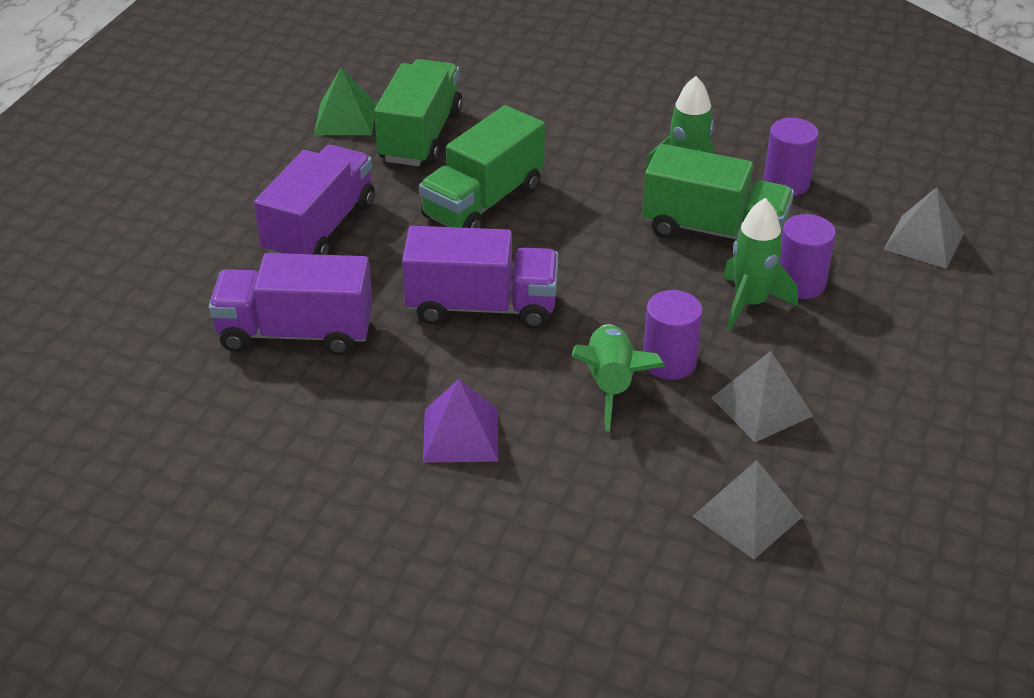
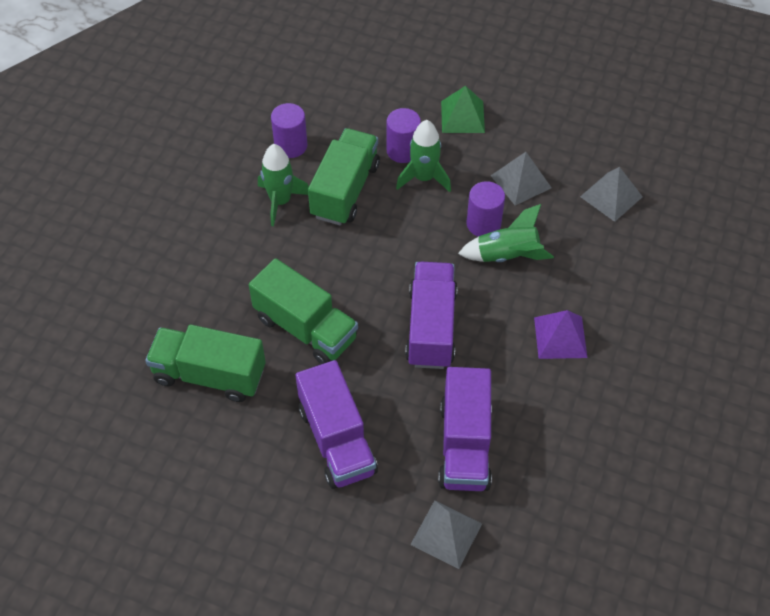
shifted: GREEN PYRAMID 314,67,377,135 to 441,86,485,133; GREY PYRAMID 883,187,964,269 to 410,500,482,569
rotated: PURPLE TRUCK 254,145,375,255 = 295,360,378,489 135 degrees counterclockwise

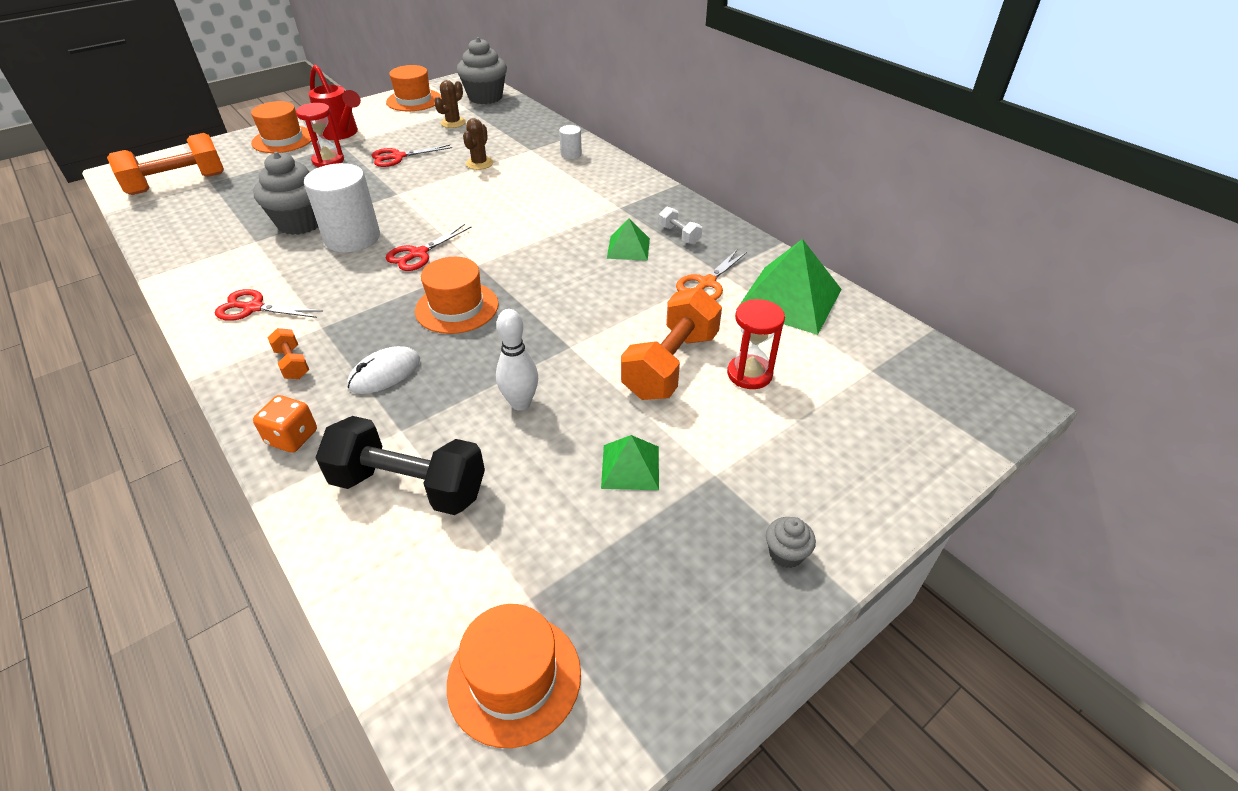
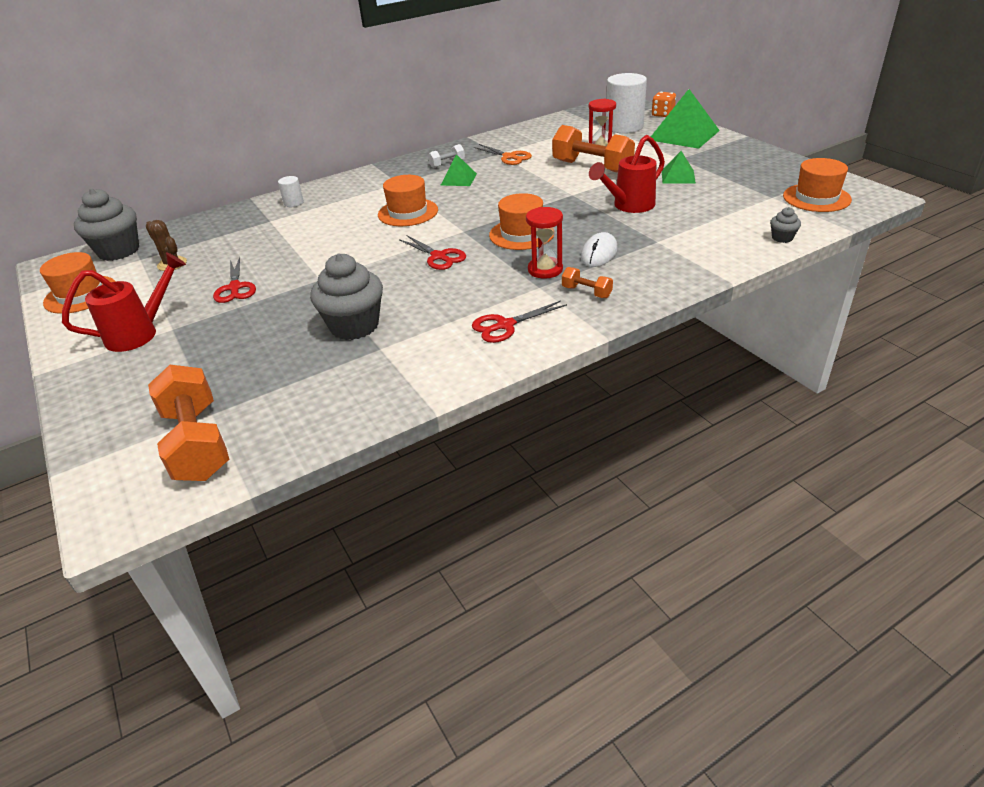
gone: BLACK DUMBBELL 315,416,485,515; BROWN CACTUS 463,118,493,170
shifted: ORANGE HAT 251,101,311,153 to 378,175,438,226; ORANGE DICE 253,395,317,453 to 652,92,676,117; RED HOURGLASS 296,103,344,167 to 526,207,563,279; WHITE CYLINDER 304,163,380,253 to 606,73,647,133; GREEN PYRAMID 736,239,842,335 to 651,89,720,149; GREY CUPCAKE 766,517,816,568 to 770,207,801,243
swapped: WHITE BOWLING PIN 496,309,538,411 to RED WATERING CAN 589,135,665,213
rotated: RED SCISSORS 215,289,323,321 = 472,300,567,343 45 degrees clockwise; ORANGE DUMBBELL 267,328,309,379 = 562,267,613,298 60 degrees clockwise; WHITE MOUSE 347,346,420,394 = 581,232,618,267 60 degrees clockwise

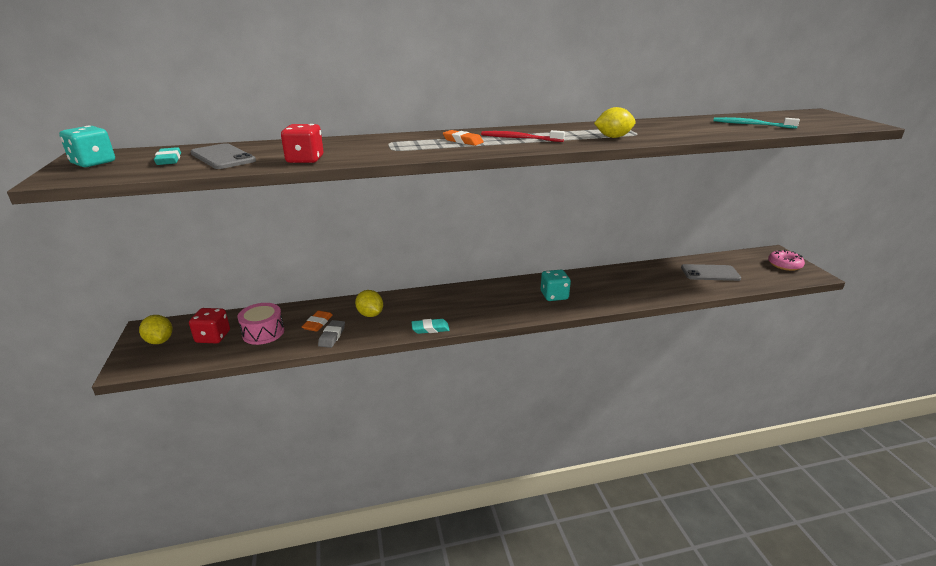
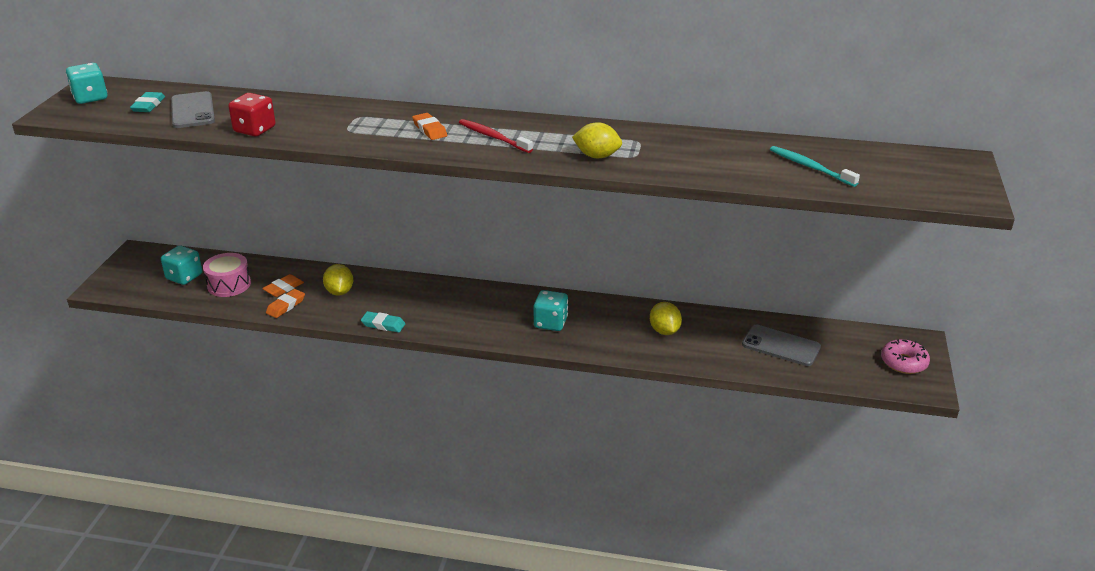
shifted: YELLOW LEMON 139,315,172,344 to 650,302,682,335
repainted: RED DICE 189,308,230,344 to TURQUOISE DICE 161,245,202,285; GREY ERASER 318,320,345,348 to ORANGE ERASER 266,289,305,318

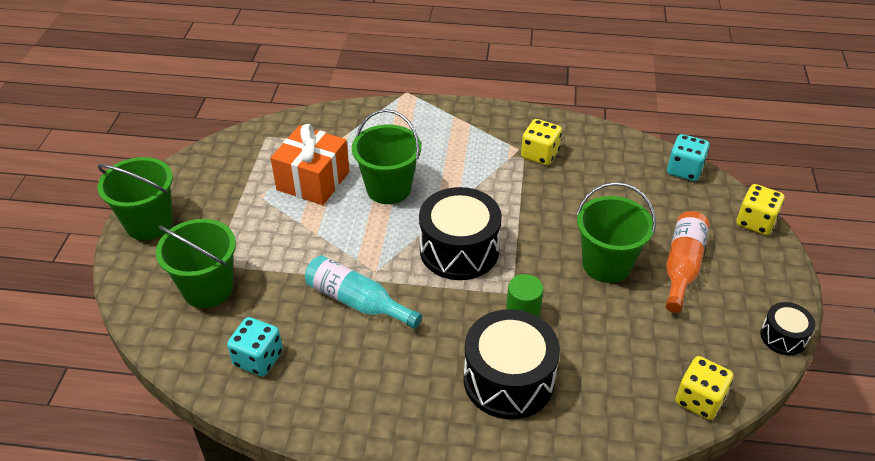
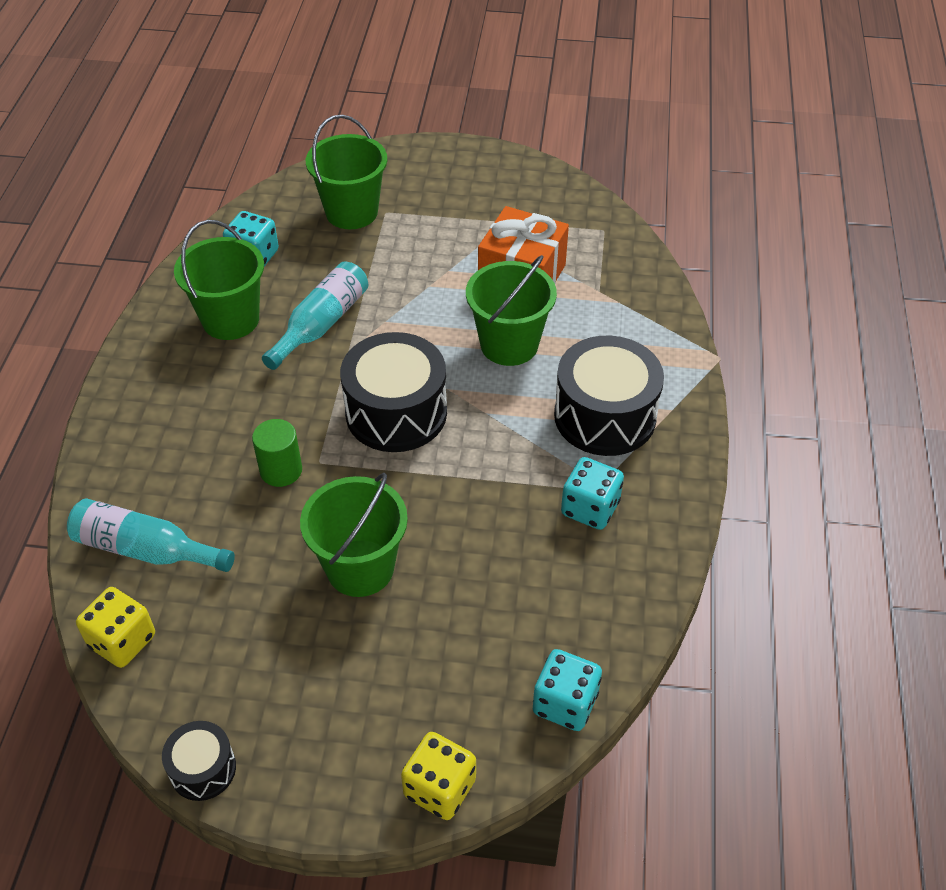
gone: ORANGE BOTTLE 666,211,709,313
new: TURQUOISE BOTTLE 67,499,235,572
shifted: GREEN BUCKET 97,157,173,240 to 174,220,264,340; BLACK DRUM 464,309,560,419 to 554,336,664,456
repainted: YELLOW DICE 521,119,562,165 to TURQUOISE DICE 561,457,624,530

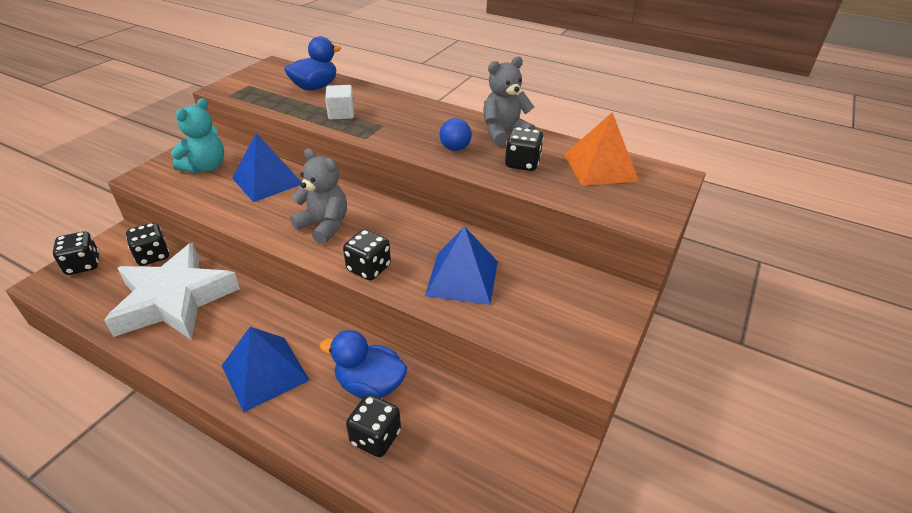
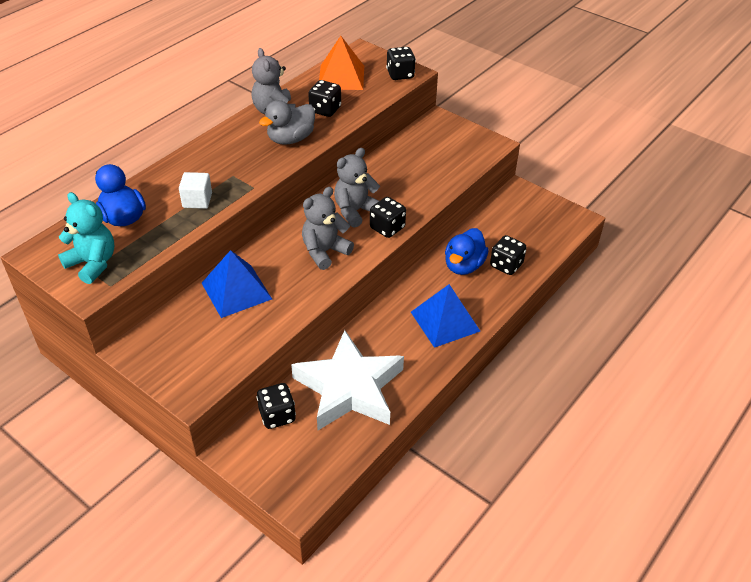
gone: BLUE PYRAMID 425,226,498,305
new: GREY TEDDY BEAR 334,148,380,228
shifted: BLACK DICE 53,231,99,275 to 386,47,416,80; TURQUOISE TEDDY BEAR 171,98,224,173 to 58,192,114,284
swapped: BLUE BALL 440,118,472,151 to GREY DUCK 259,100,315,145

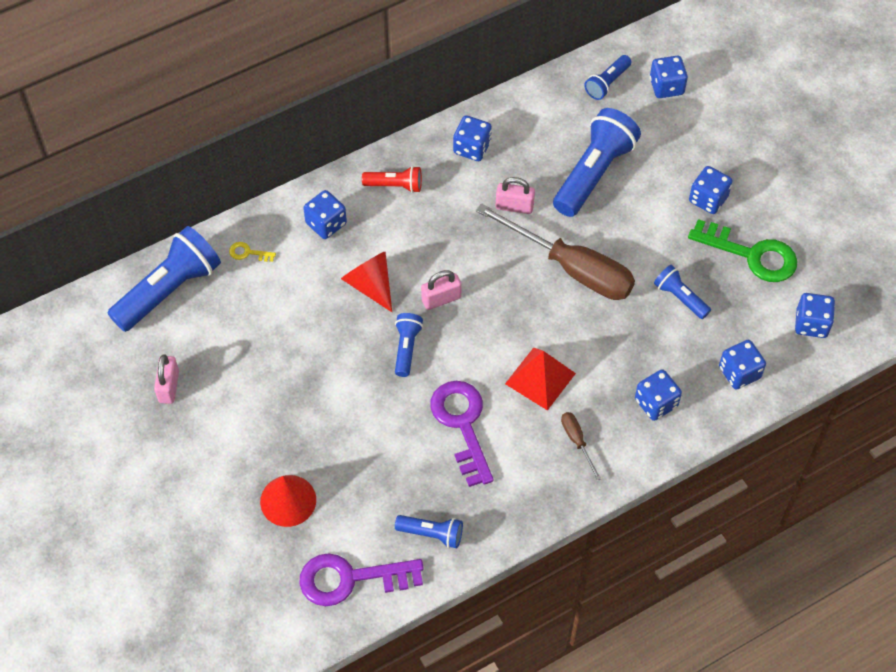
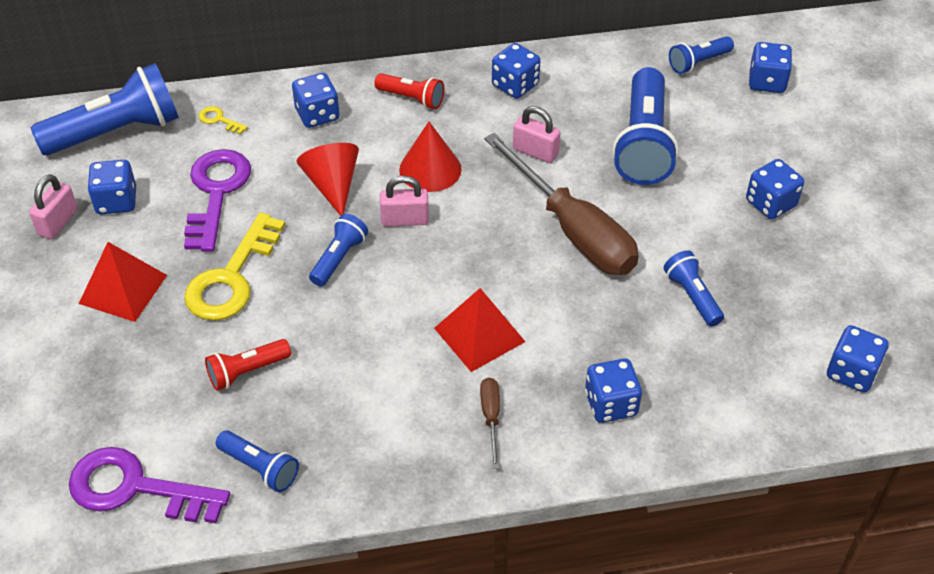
gone: GREEN KEY 688,219,798,282
new: RED PYRAMID 79,242,167,322; YELLOW KEY 184,212,285,321; RED FLASHLIGHT 205,339,291,391
shifted: RED CONE 260,475,316,527 to 399,122,462,192; PURPLE KEY 430,381,494,487 to 184,149,251,252; BLUE DICE 719,340,766,390 to 88,160,136,214
rotated: BLUE FLASHLIGHT 553,108,641,217 = 612,67,679,185 135 degrees clockwise

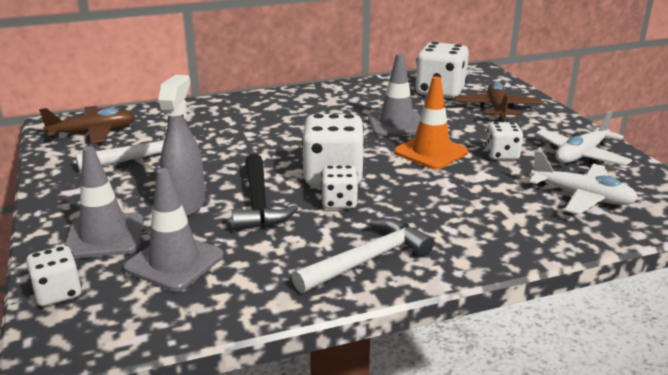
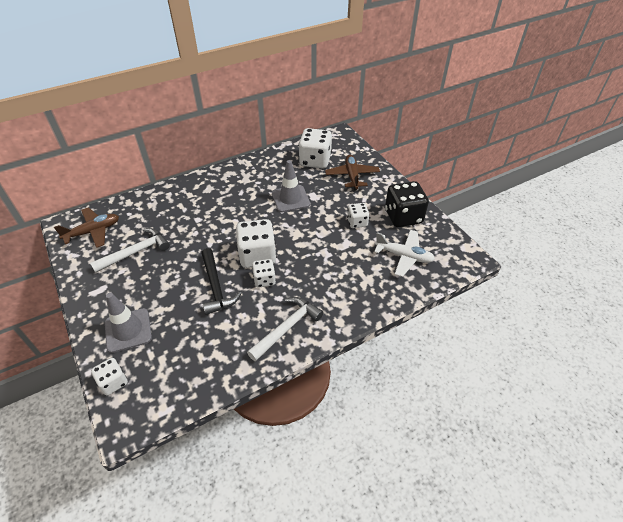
gone: GREY TRAFFIC CONE 124,168,224,291; GREY SPRAY BOTTLE 158,75,205,217; ORANGE TRAFFIC CONE 394,76,468,170
swapped: WHITE PLANE 536,111,632,166 to BLACK DICE 385,181,429,227

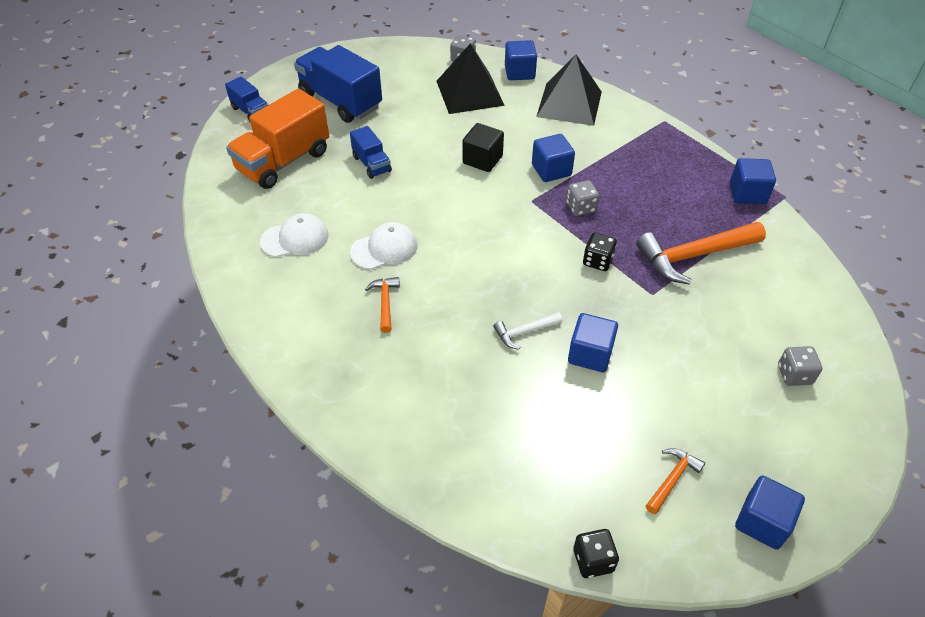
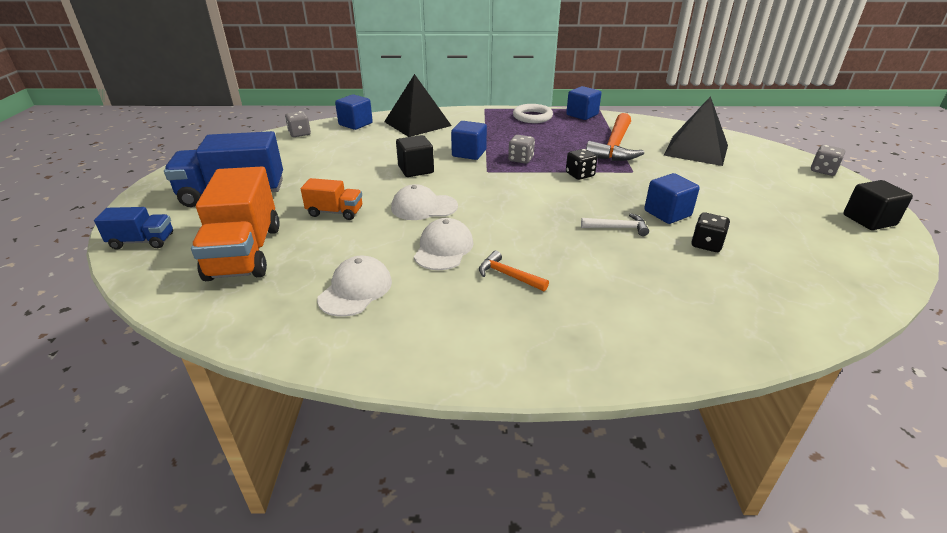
gone: ORANGE HAMMER 646,448,705,514
new: WHITE CAP 391,184,458,220; WHITE RING 513,104,553,123
shifted: BLACK PYRAMID 437,43,505,114 to 664,96,728,166; BLACK DICE 573,529,619,578 to 692,212,730,252; GREY DICE 778,346,822,386 to 811,145,845,176
repainted: BLUE TRUCK 350,126,392,179 to ORANGE TRUCK 301,178,362,220; BLUE CUBE 735,475,805,550 to BLACK CUBE 844,180,913,230
rotated: WHITE HAMMER 493,312,563,350 = 581,213,649,236 105 degrees counterclockwise

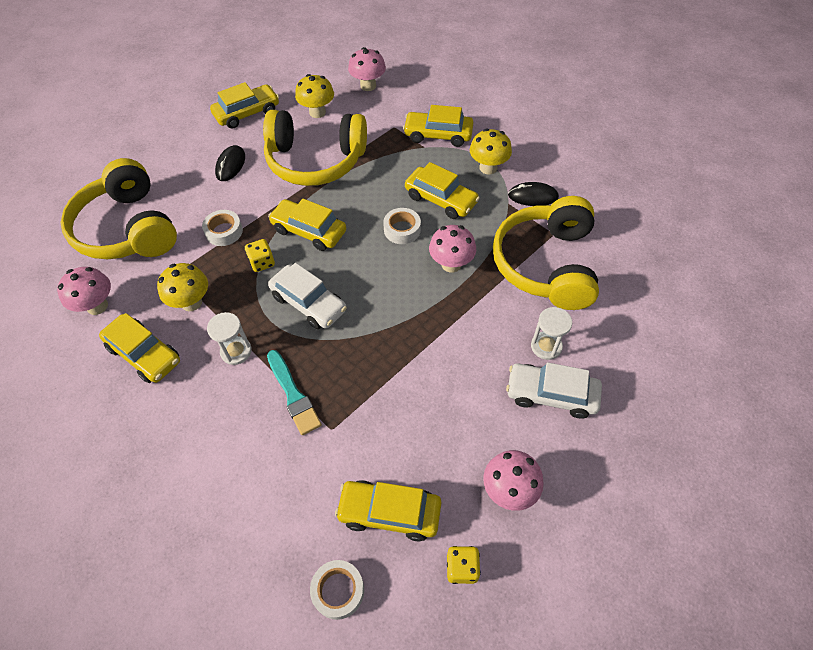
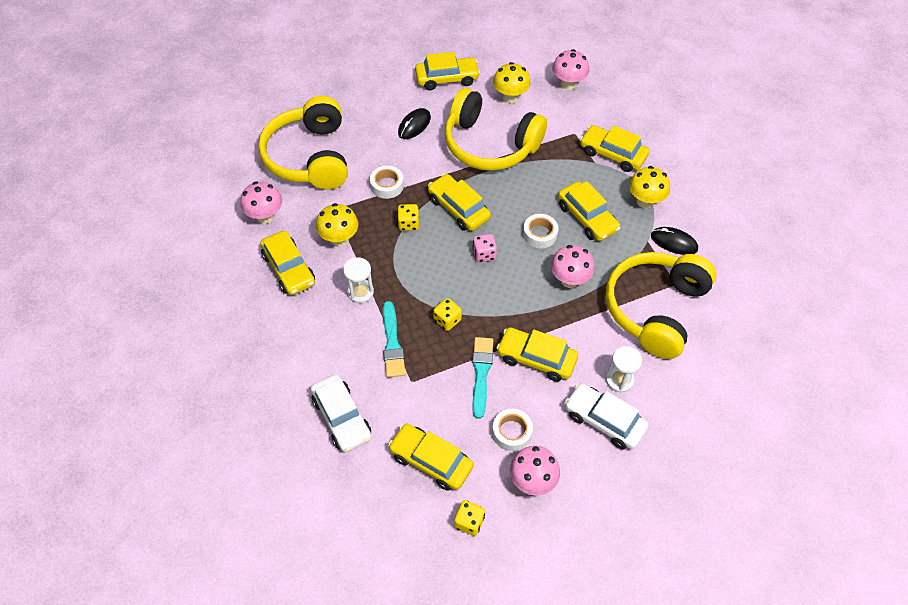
new: YELLOW DICE 433,298,462,331; TURQUOISE BRUSH 472,337,493,419; PINK DICE 473,234,497,262; YELLOW CAR 496,327,578,382
shifted: WHITE CAR 268,263,347,329 to 311,374,371,452; WHITE TAPE 310,560,364,620 to 492,409,533,451

